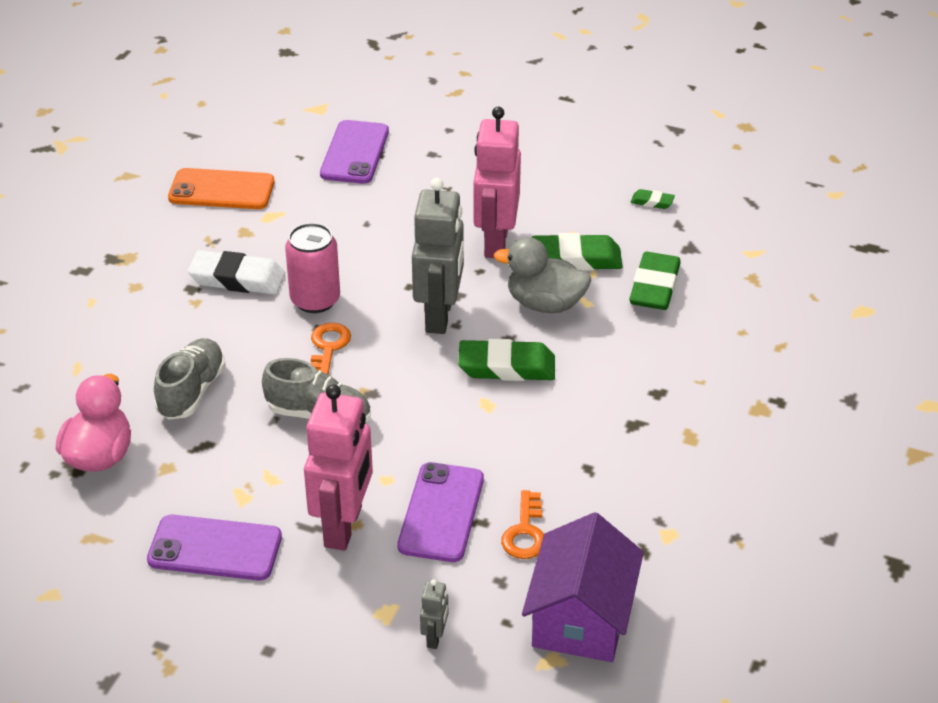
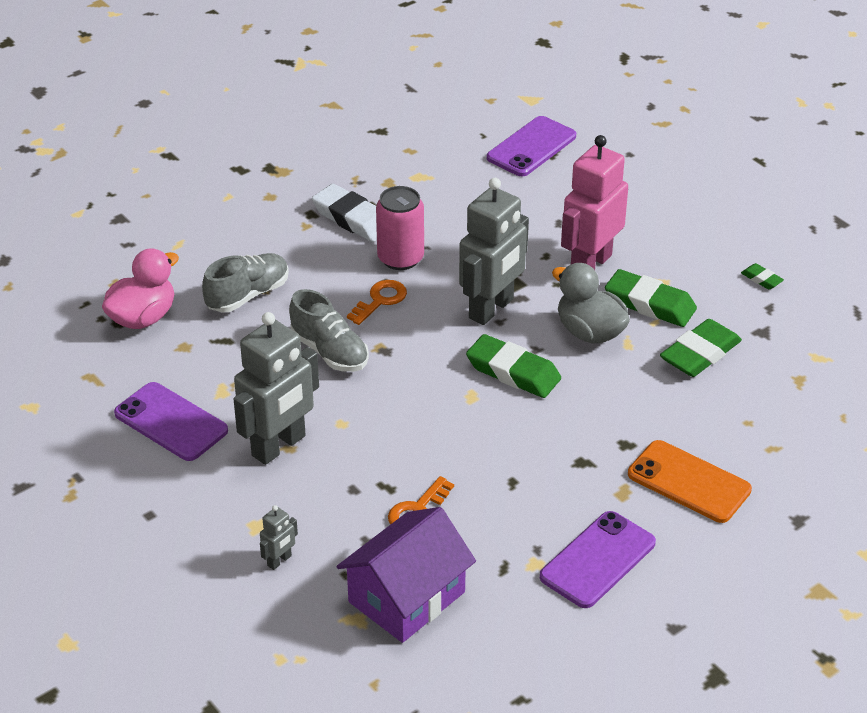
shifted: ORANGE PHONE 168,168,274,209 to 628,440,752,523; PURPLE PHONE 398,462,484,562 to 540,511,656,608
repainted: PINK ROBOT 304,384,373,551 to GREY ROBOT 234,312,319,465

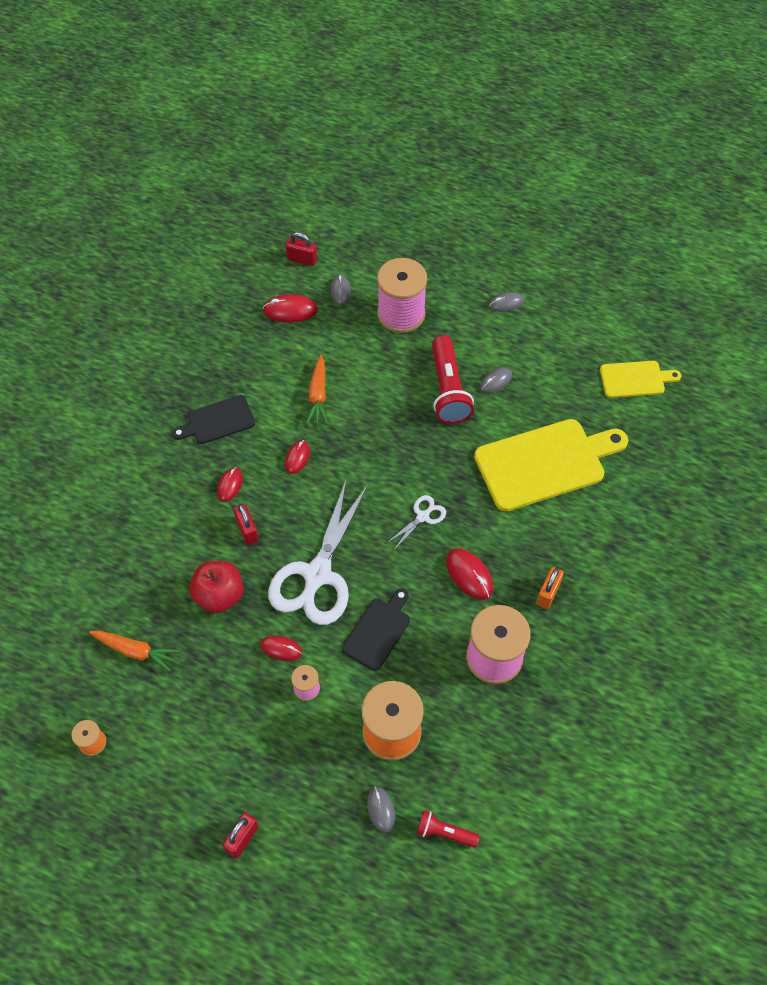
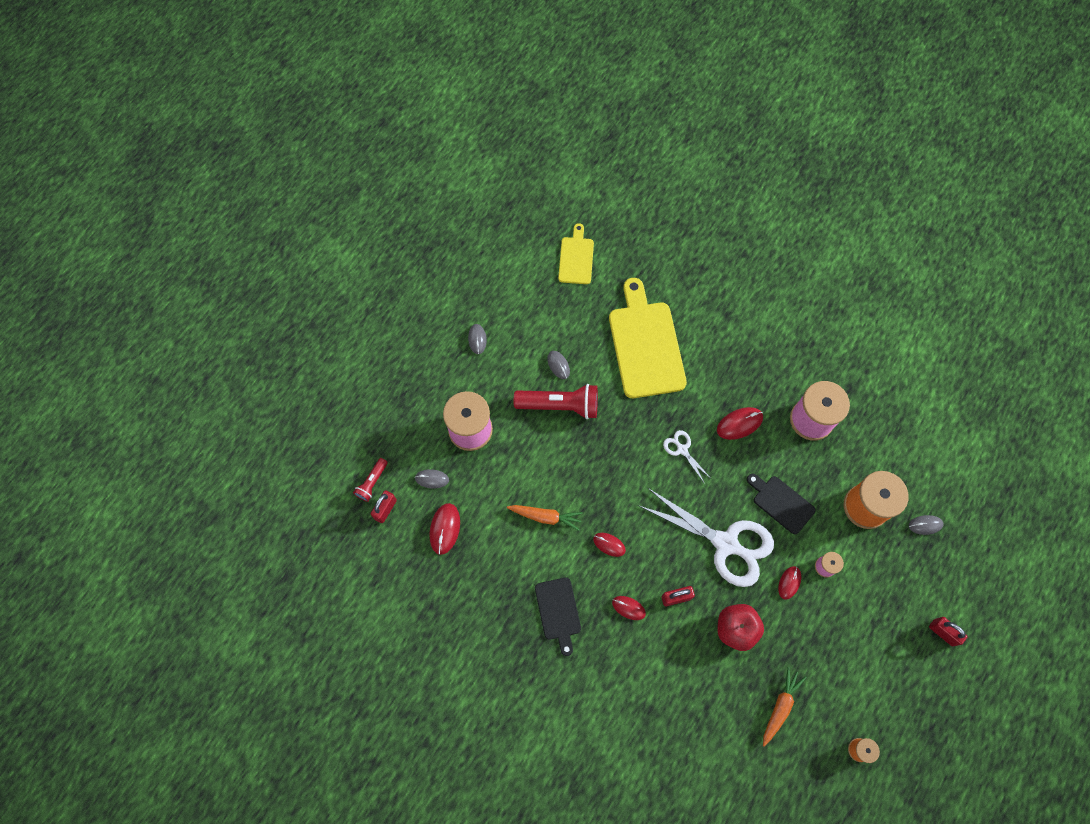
gone: ORANGE PADLOCK 536,567,564,609
shifted: RED FLASHLIGHT 417,810,480,847 to 353,458,388,502

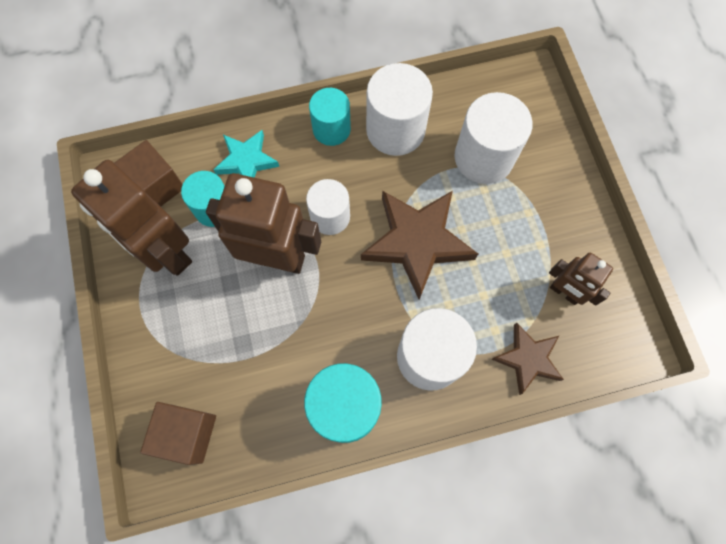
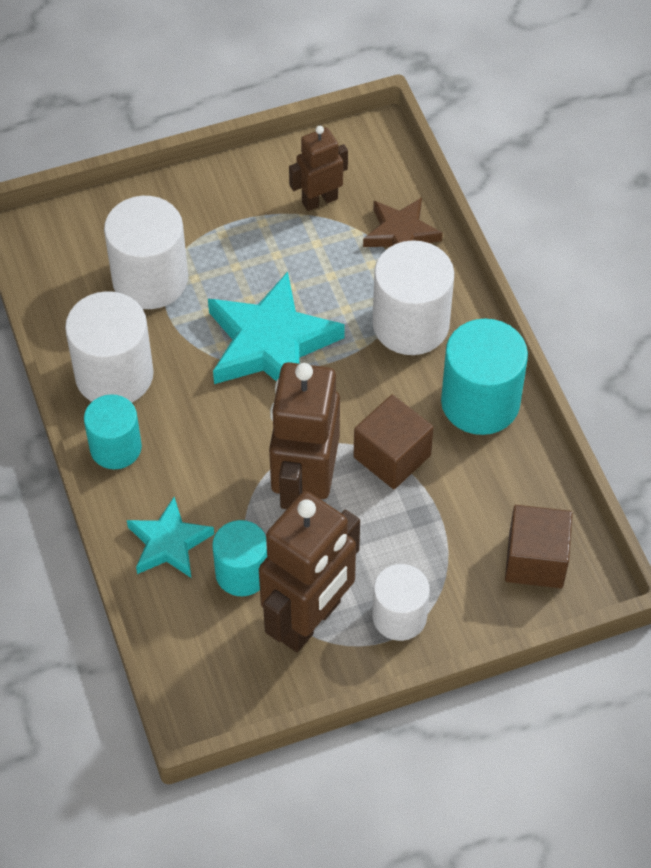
shifted: BROWN CUBE 114,140,183,207 to 354,394,434,489; WHITE CYLINDER 306,179,350,235 to 372,564,430,641
repainted: BROWN STAR 361,191,478,300 to TURQUOISE STAR 208,271,345,384
rotated: BROWN ROBOT 549,253,613,306 = 289,126,348,211 150 degrees counterclockwise

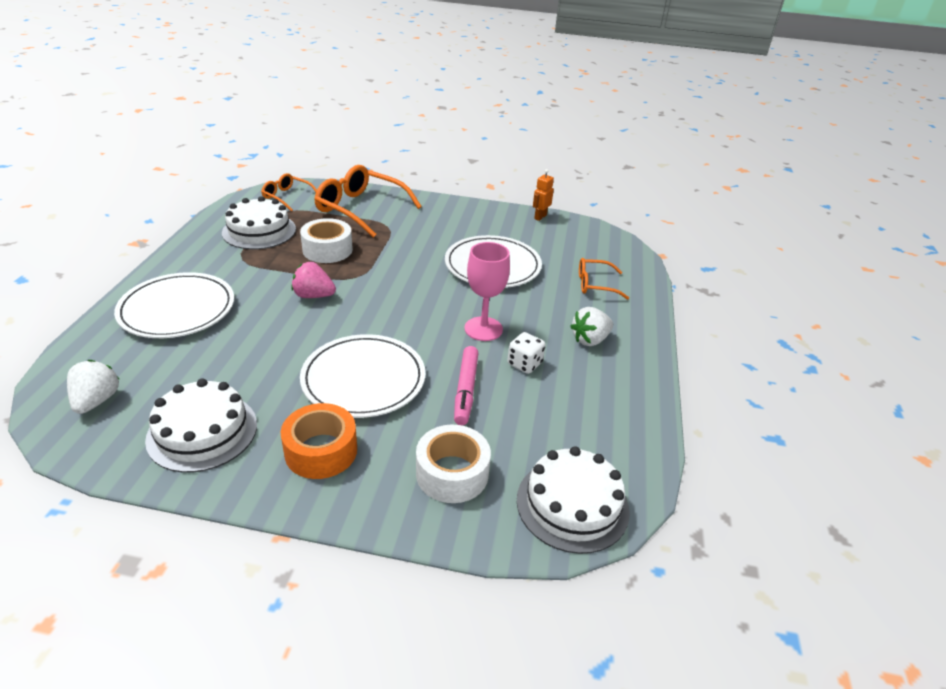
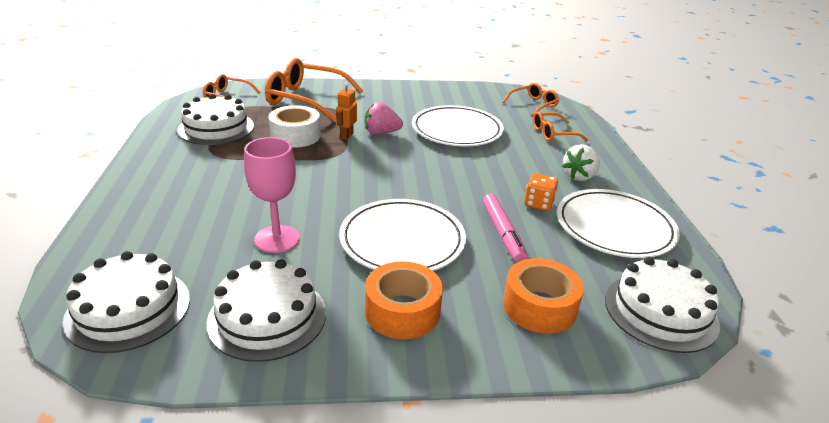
new: ORANGE GLASSES 503,83,559,117
shifted: WHITE PLATE 114,272,234,338 to 557,189,680,258; PINK STRAWBERRY 291,262,336,298 to 365,102,403,135; PINK GOBLET 464,242,510,341 to 244,137,300,253; ORANGE ROBOT 533,169,554,221 to 336,82,357,140
swapped: WHITE STRAWBERRY 67,360,119,414 to WHITE CAKE 62,251,190,353
repainted: WHITE TAPE 416,425,491,503 to ORANGE TAPE 503,258,584,334; WHITE DICE 507,332,545,374 to ORANGE DICE 524,173,558,211

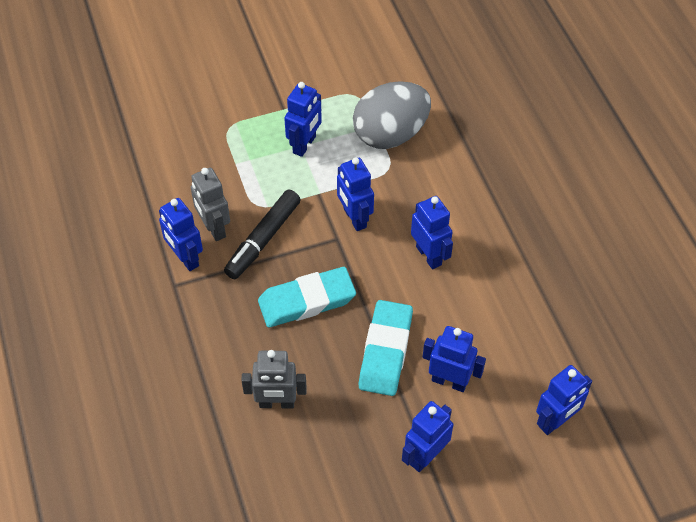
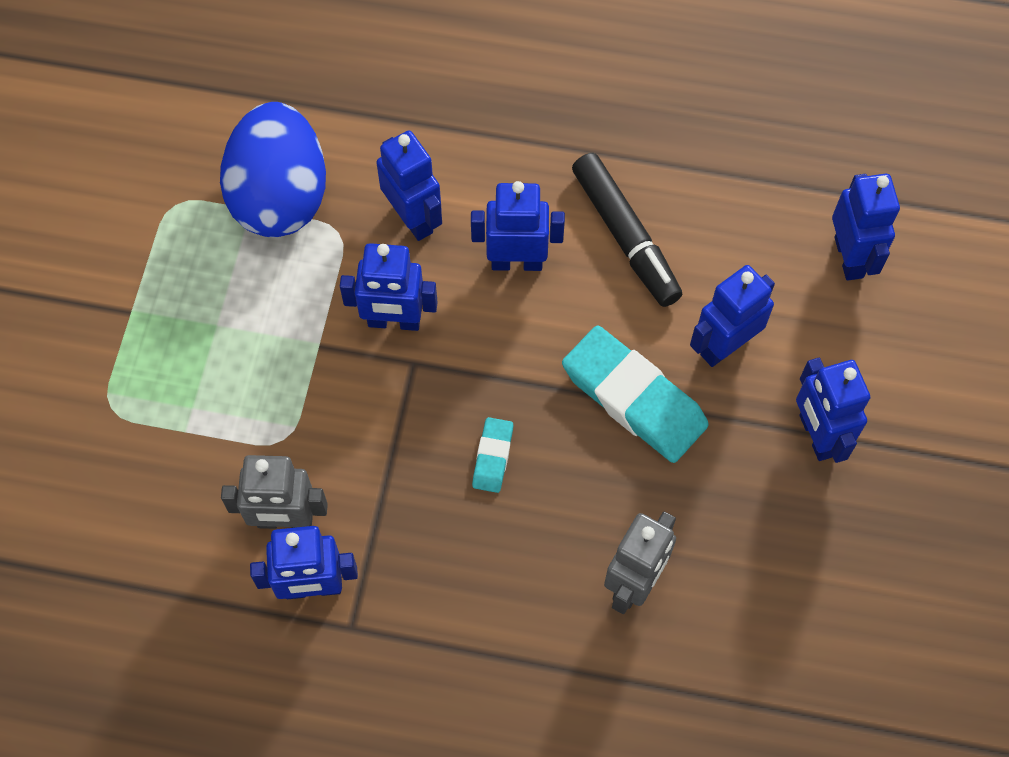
shifted: BLACK MARKER 224,190,301,279 to 572,153,683,307; BLUE ROBOT 284,82,322,157 to 376,131,442,241
repainted: GREY EGG 353,81,431,149 to BLUE EGG 220,102,326,237
scaled: TURQUOISE ERASER 258,267,356,327 = 472,417,513,493 x0.48

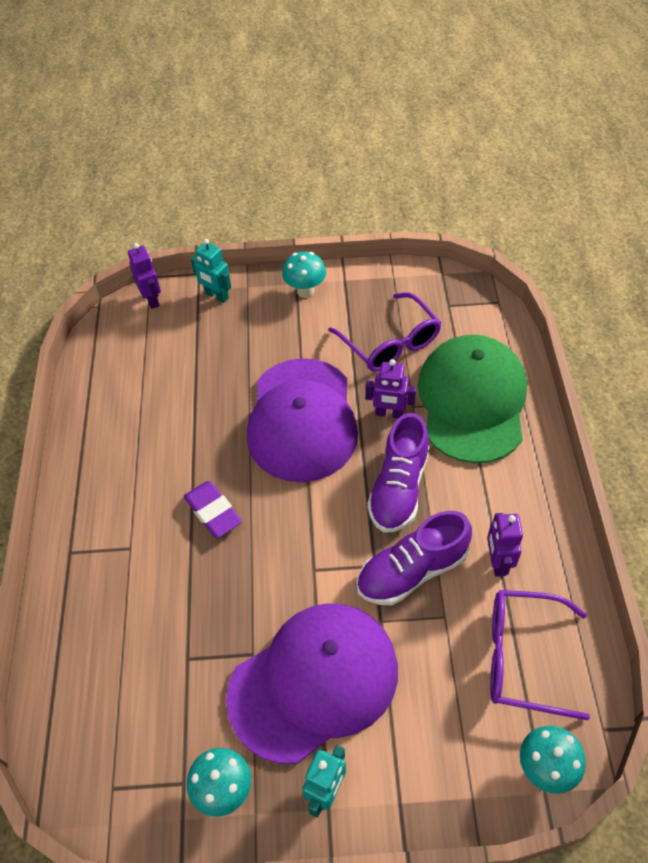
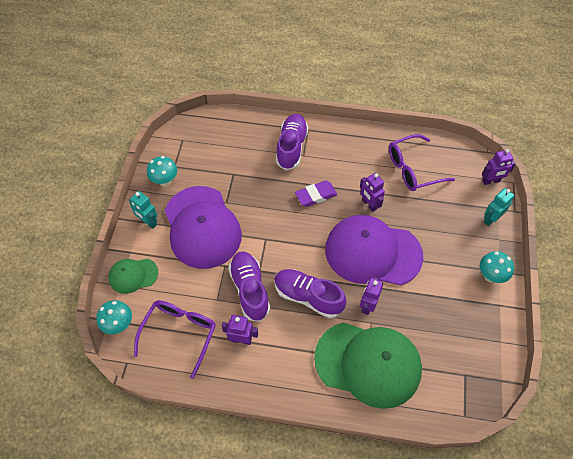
new: GREEN CAP 108,259,158,294; PURPLE SHOE 276,114,308,170; PURPLE ROBOT 360,173,385,212
shifted: PURPLE GLASSES 328,292,441,372 to 389,134,455,191

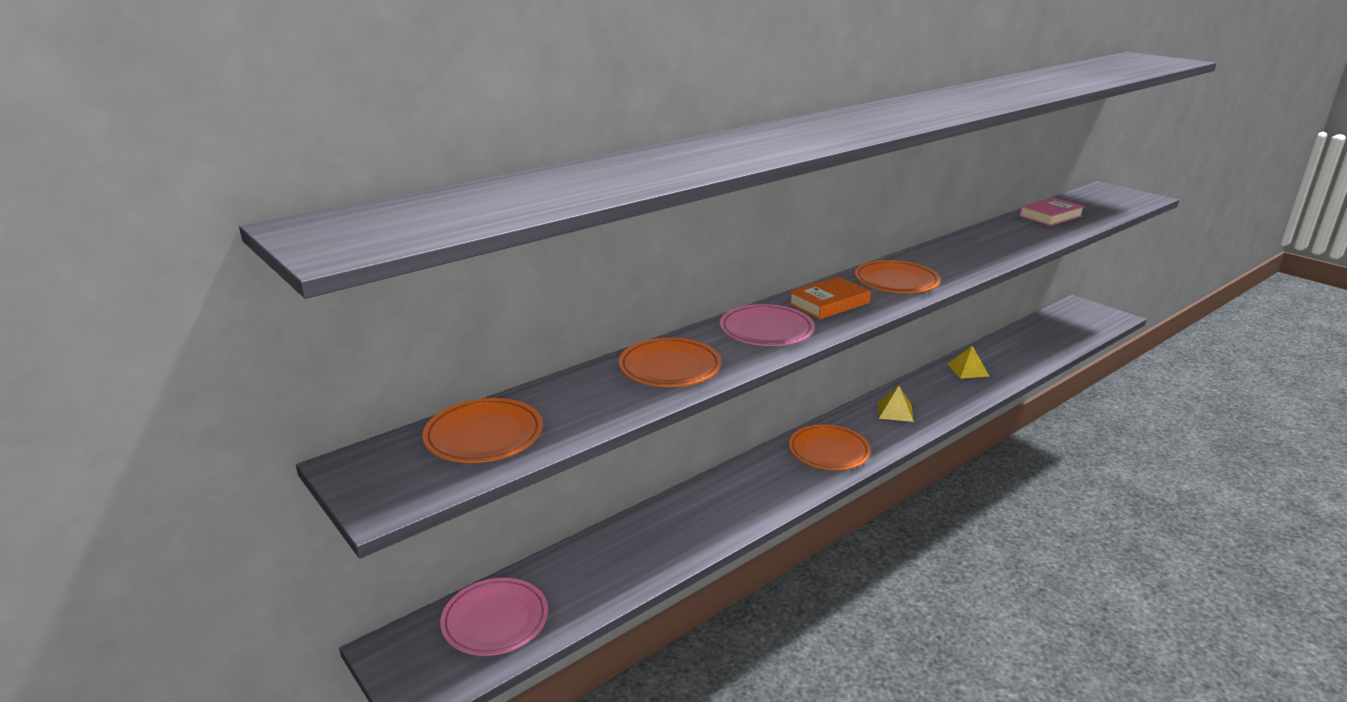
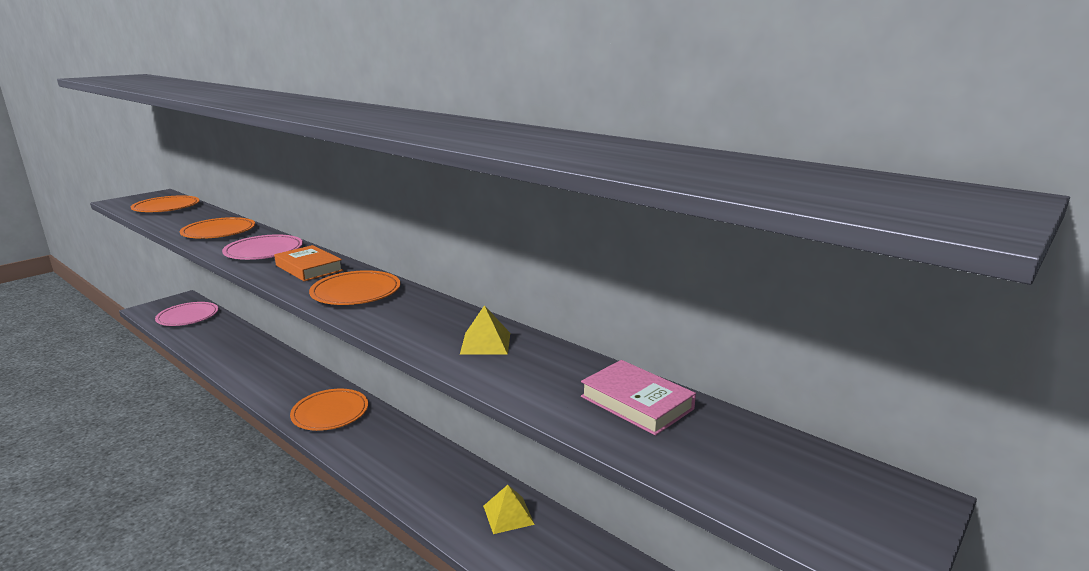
shifted: YELLOW PYRAMID 878,386,914,422 to 460,305,510,355

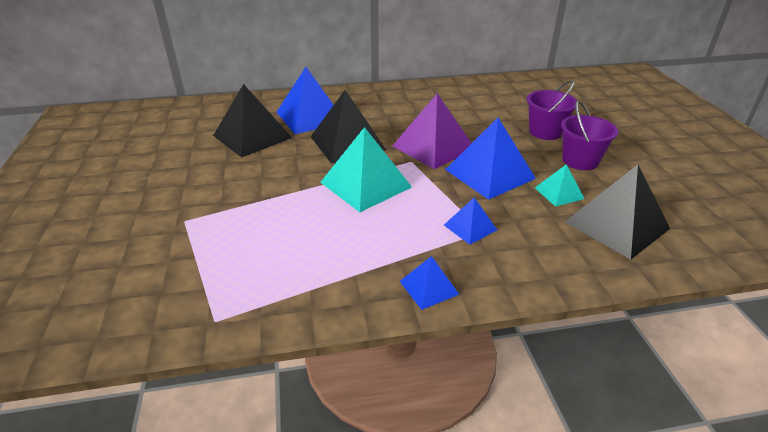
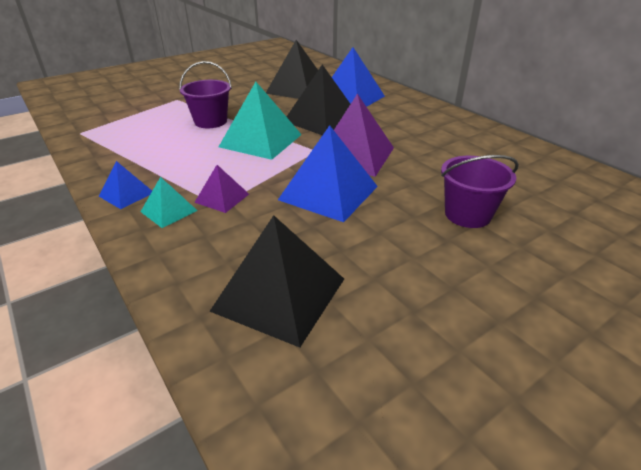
shifted: TURQUOISE PYRAMID 535,164,585,207 to 141,177,198,228; PURPLE BUCKET 561,101,619,170 to 179,61,232,128
repainted: BLUE PYRAMID 444,198,497,245 to PURPLE PYRAMID 194,165,249,213

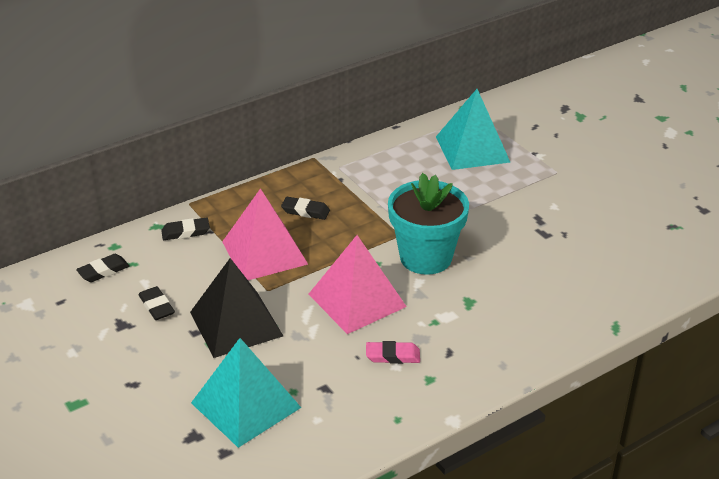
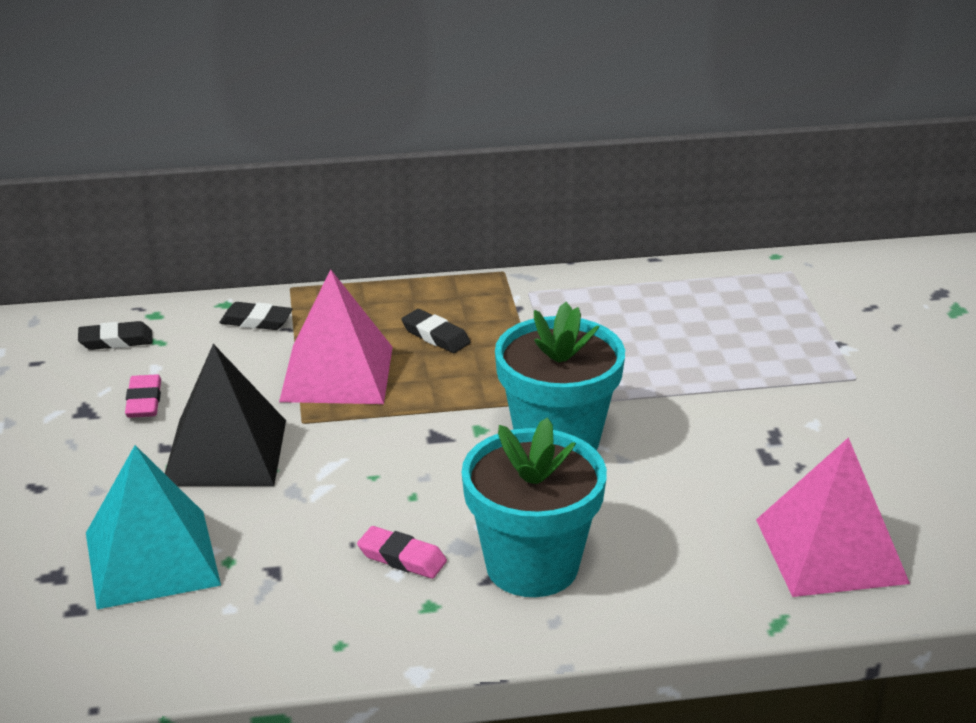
gone: TURQUOISE PYRAMID 436,89,510,170
new: TURQUOISE FLOWER POT 462,417,607,597
shifted: PINK PYRAMID 309,235,407,334 to 756,437,910,597
repainted: BLACK ERASER 138,286,175,320 to PINK ERASER 125,374,161,418

